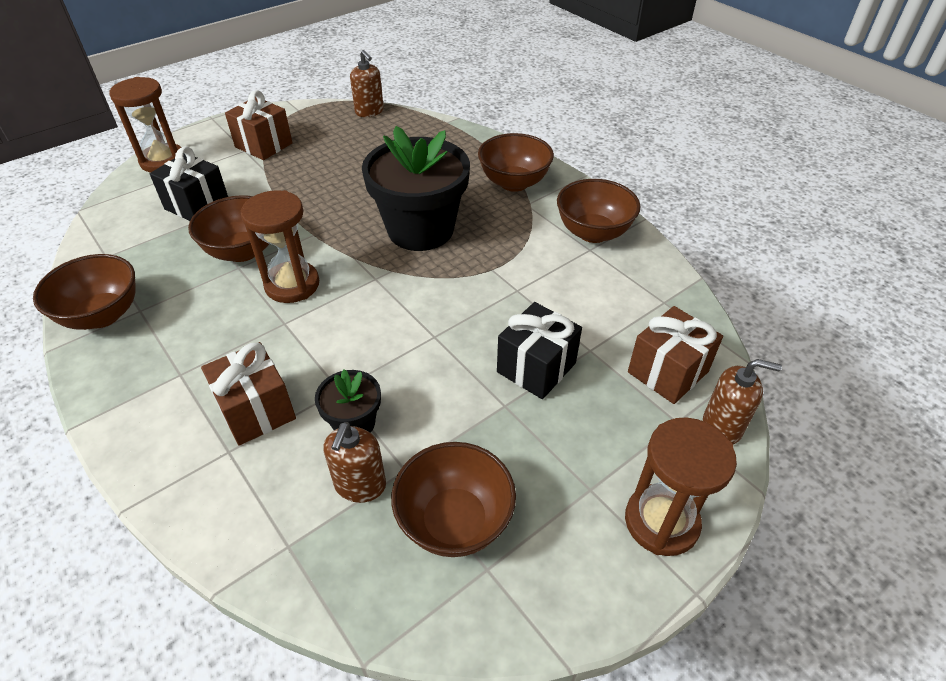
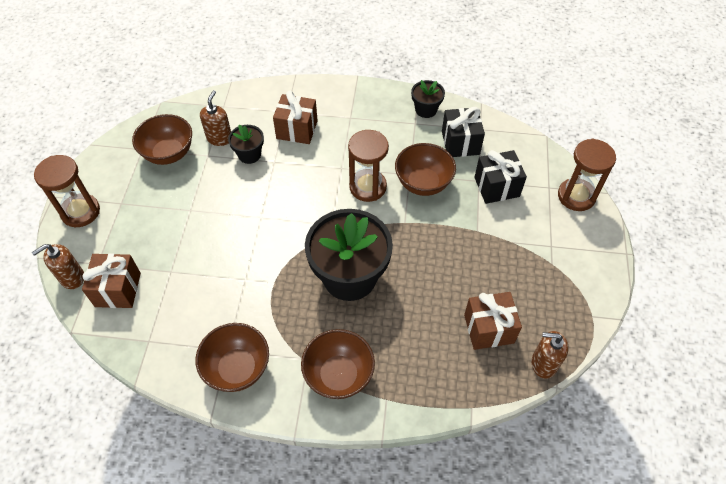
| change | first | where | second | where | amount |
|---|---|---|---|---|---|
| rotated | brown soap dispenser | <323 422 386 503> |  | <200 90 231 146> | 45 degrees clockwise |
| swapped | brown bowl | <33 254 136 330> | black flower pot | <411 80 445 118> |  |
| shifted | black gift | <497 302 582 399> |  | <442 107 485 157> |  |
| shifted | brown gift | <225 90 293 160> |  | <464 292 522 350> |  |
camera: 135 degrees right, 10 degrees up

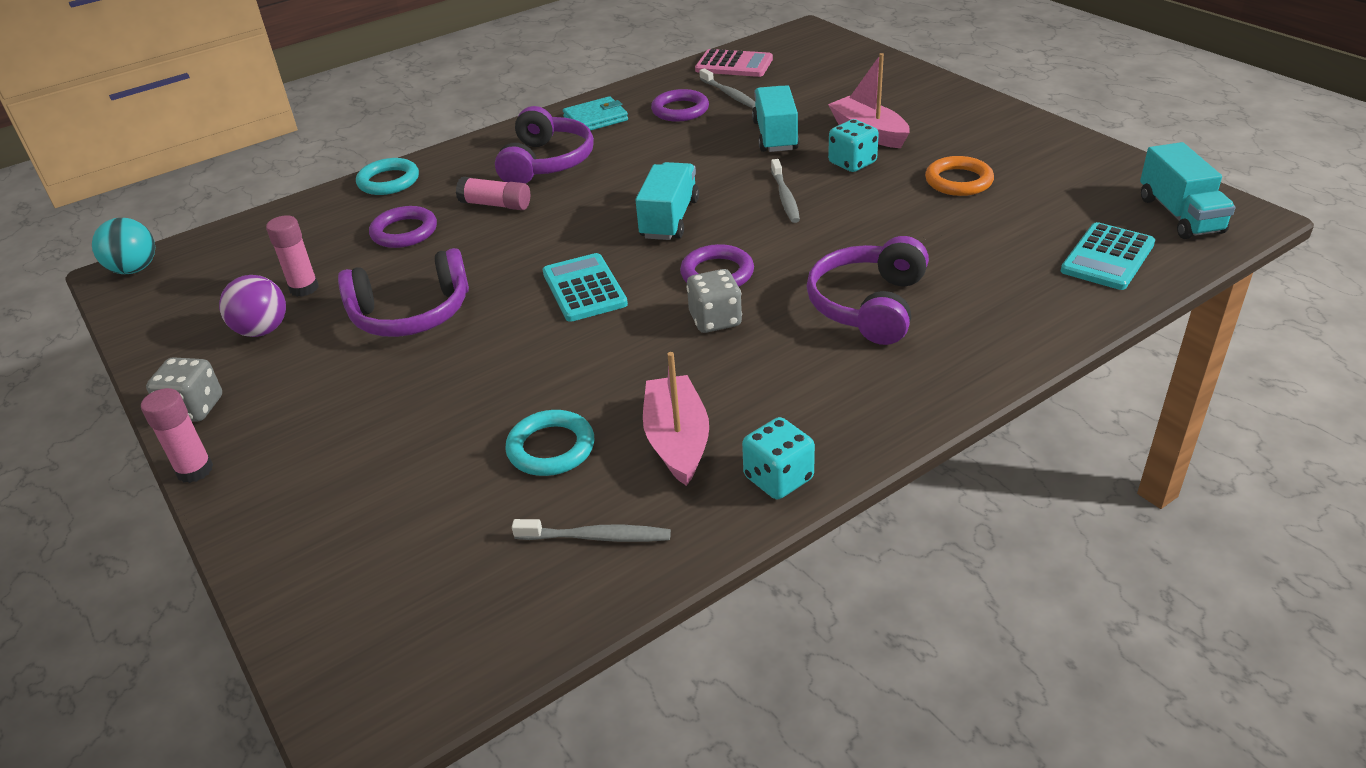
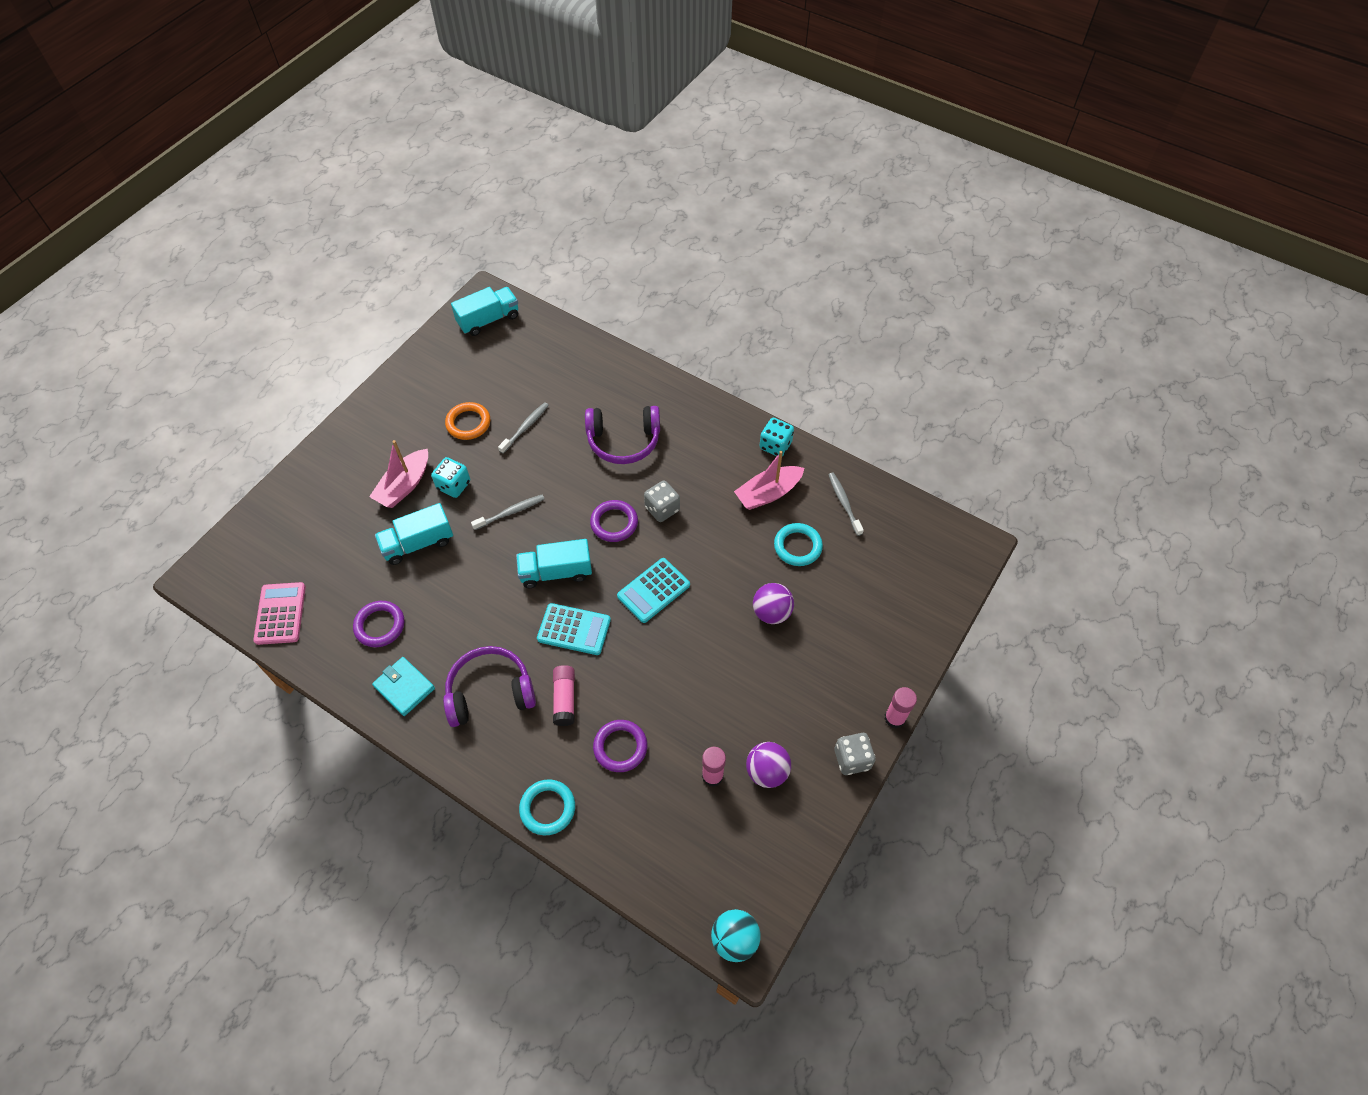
| change | first | where | second | where | amount |
|---|---|---|---|---|---|
| shifted | grey toothbrush | <699 68 755 108> |  | <498 402 549 454> |  |
| shifted | turquoise calculator | <1061 222 1155 290> |  | <537 603 611 655> |  |
| new |  |  | purple ball | <753 583 794 624> |  |
| gone | purple headphones | <338 248 469 337> |  |  |  |
camera: 115 degrees left, 20 degrees up

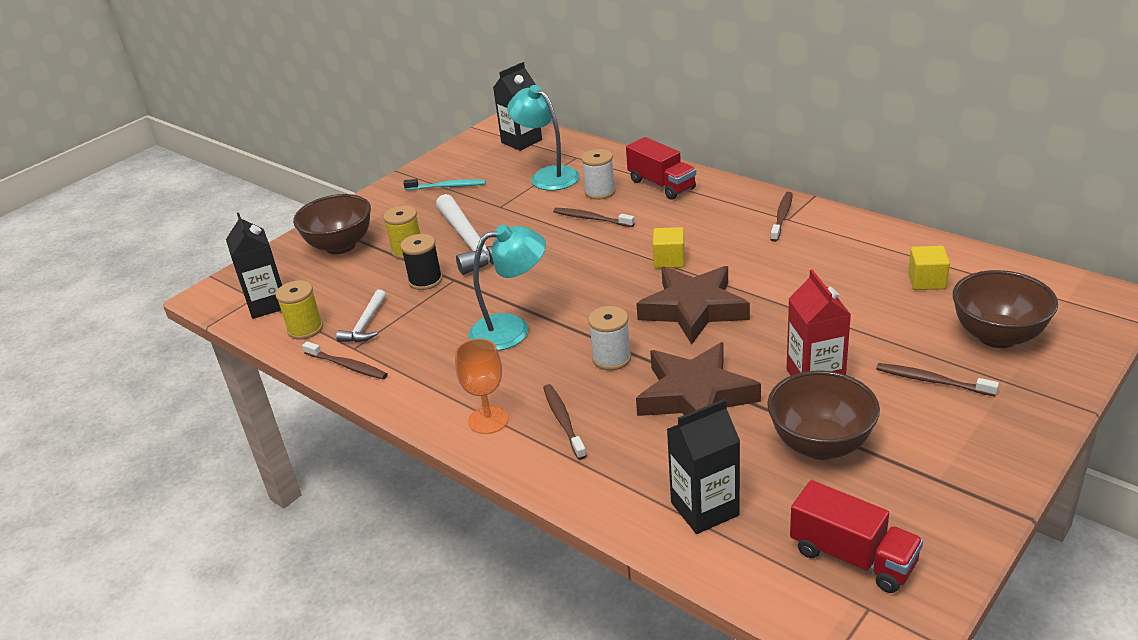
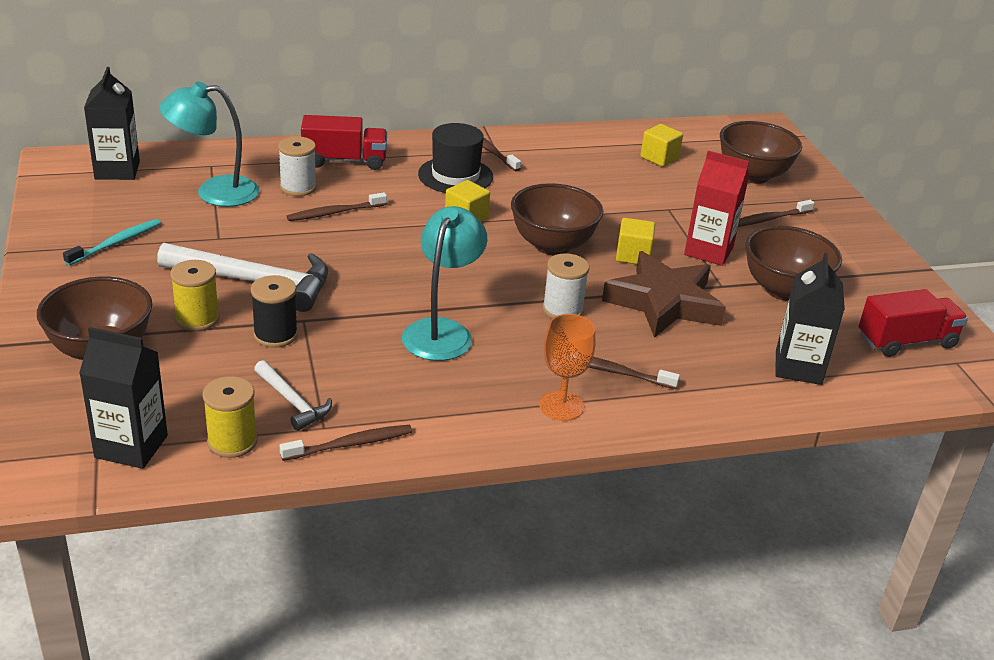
| change | first | where | second | where | amount |
|---|---|---|---|---|---|
| new |  |  | black hat | <418 123 493 193> |  |
| swapped | brown star | <636 266 750 344> | brown bowl | <511 183 603 255> |  |
| new |  |  | yellow cube | <616 218 655 264> |  |
camera: 60 degrees left, 0 degrees up

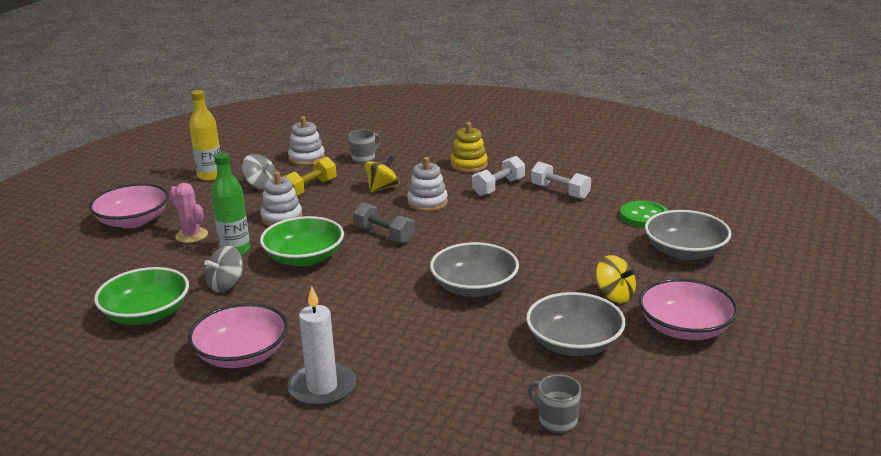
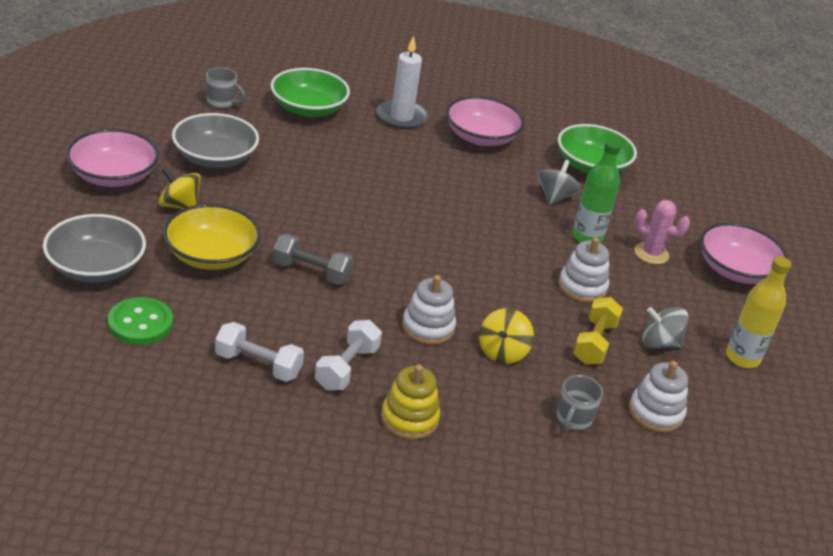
| change | first | where | second | where | amount |
|---|---|---|---|---|---|
| new |  |  | yellow bowl | <163 204 261 270> |  |
| shifted | green bowl | <260 216 344 266> |  | <270 68 350 117> |  |
| shifted | grey dumbbell | <353 202 415 244> |  | <272 234 353 285> |  |
| gone | grey bowl | <430 242 519 297> |  |  |  |
camera: 155 degrees right, 10 degrees up

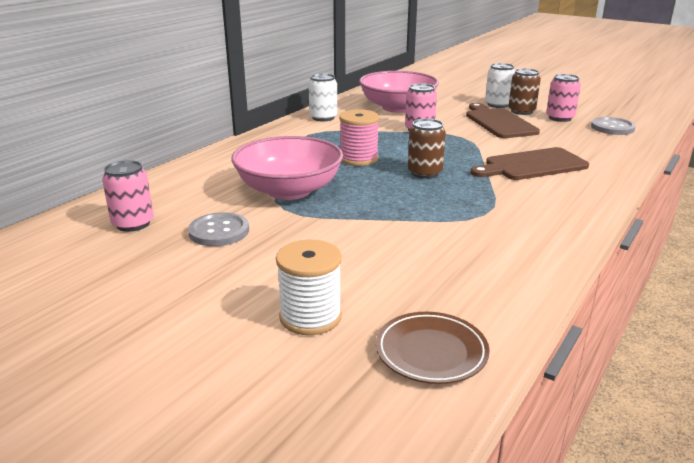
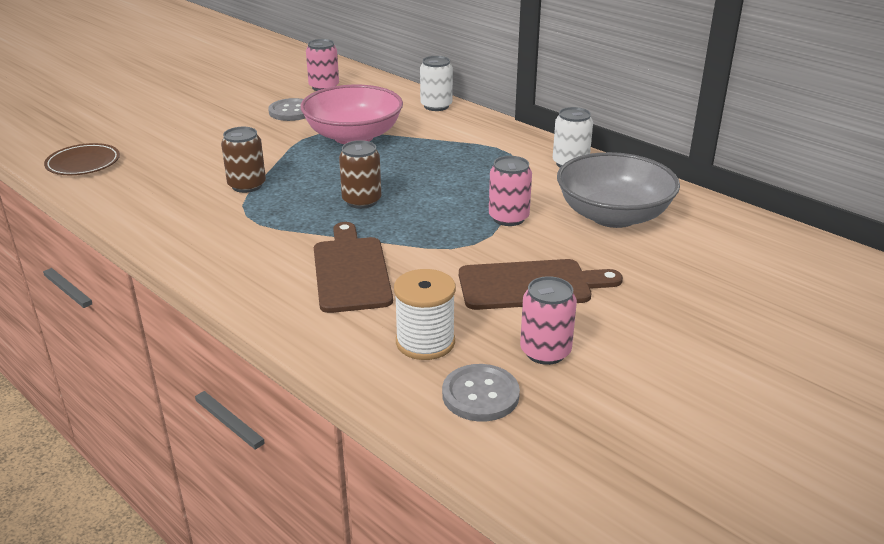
| change | first | where | second | where | amount |
|---|---|---|---|---|---|
| shifted | brown can | <508 68 541 115> |  | <221 127 266 193> |  |
| shifted | white spool | <276 240 342 335> |  | <394 269 456 360> |  |
| shifted | white can | <485 63 515 108> |  | <420 56 453 111> |  |
| repainted | pink bowl | <359 71 439 113> | grey bowl | <557 152 680 228> |  |
| gone | pink spool | <339 109 380 166> |  |  |  |
camera: 100 degrees right, 5 degrees up

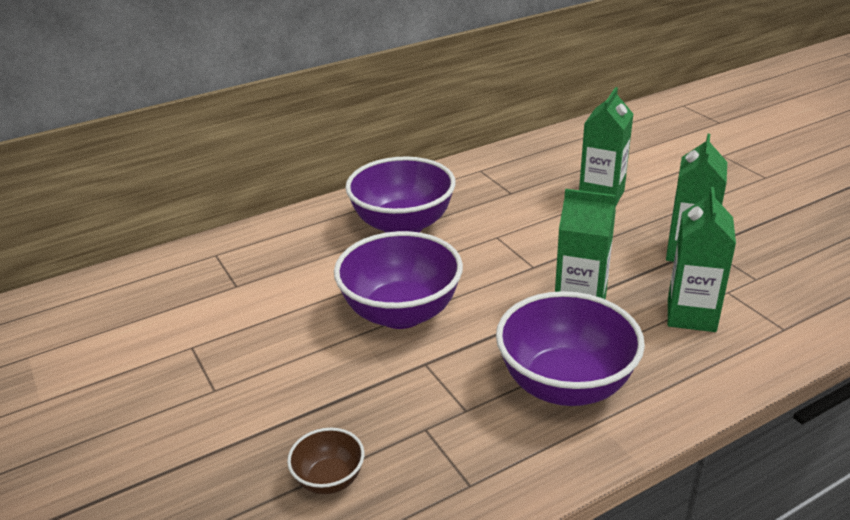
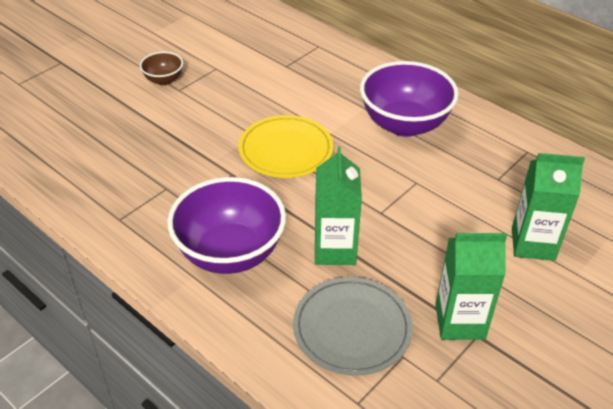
| change | first | where | second | where | amount |
|---|---|---|---|---|---|
| shifted | brown bowl | <287 428 364 494> |  | <140 52 183 85> |  |
| swapped | purple bowl | <334 231 463 329> | yellow plate | <238 115 333 178> |  |
| swapped | green carton | <668 187 736 332> | grey plate | <293 277 413 376> |  |
camera: 70 degrees right, 10 degrees up

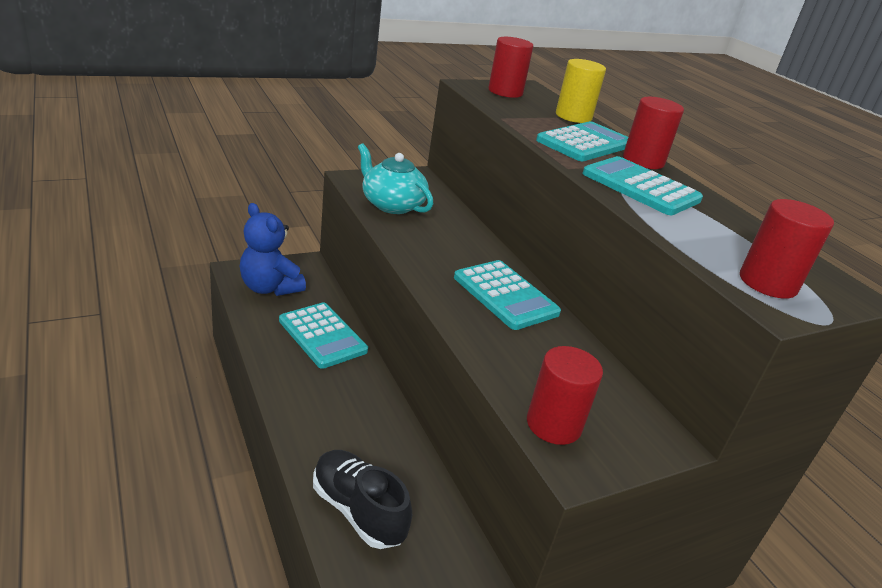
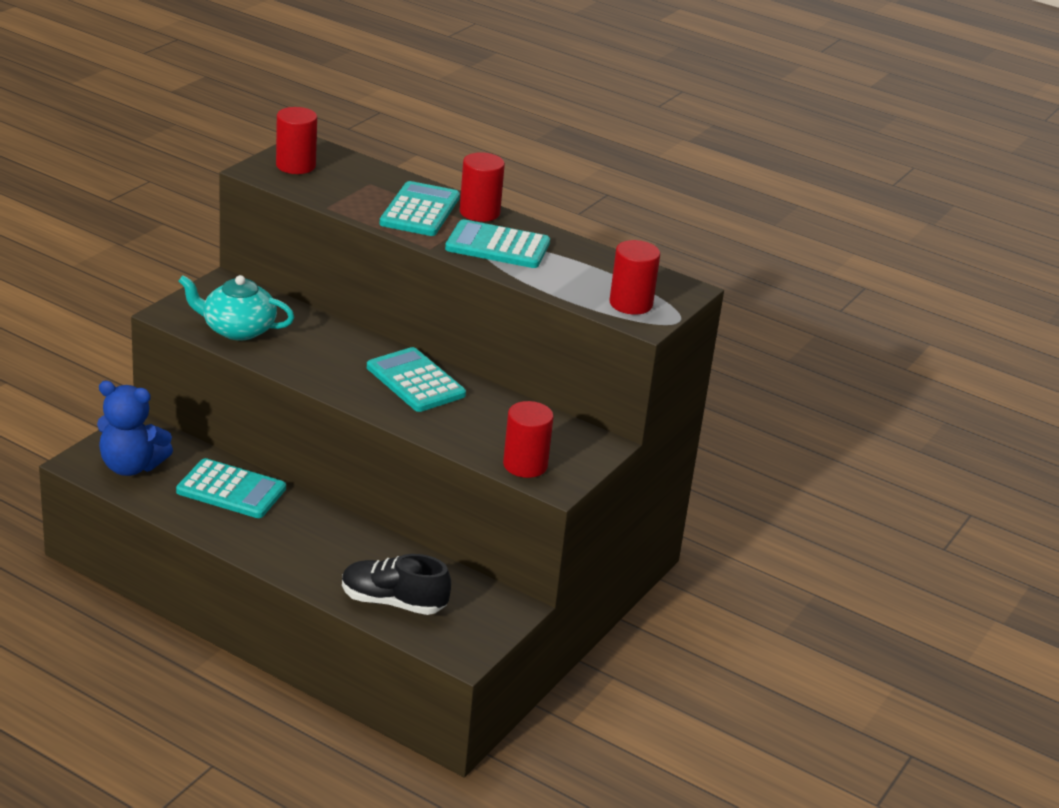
| change | first | where | second | where | amount |
|---|---|---|---|---|---|
| rotated | turquoise calculator | <454 260 561 330> |  | <367 347 466 412> | 150 degrees counterclockwise |
| gone | yellow cylinder | <556 59 606 123> |  |  |  |
camera: 30 degrees left, 0 degrees up

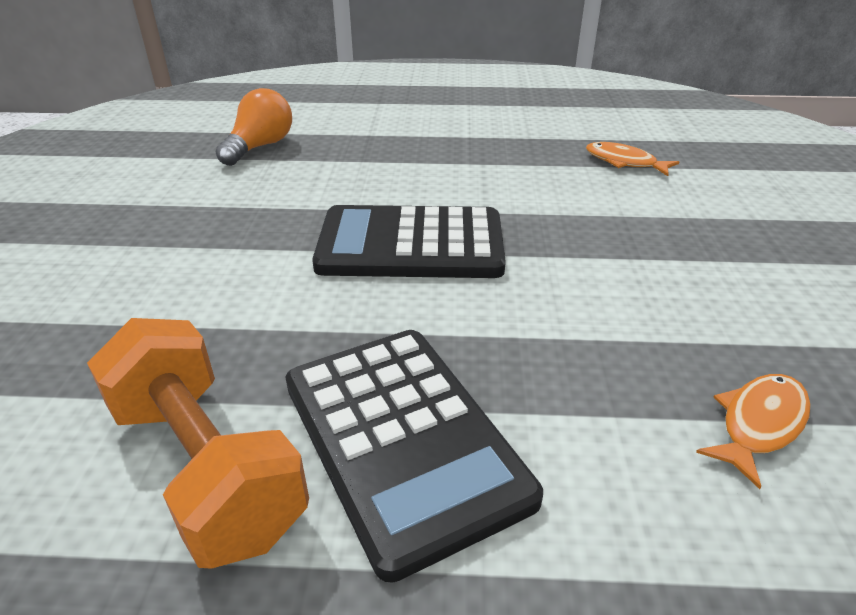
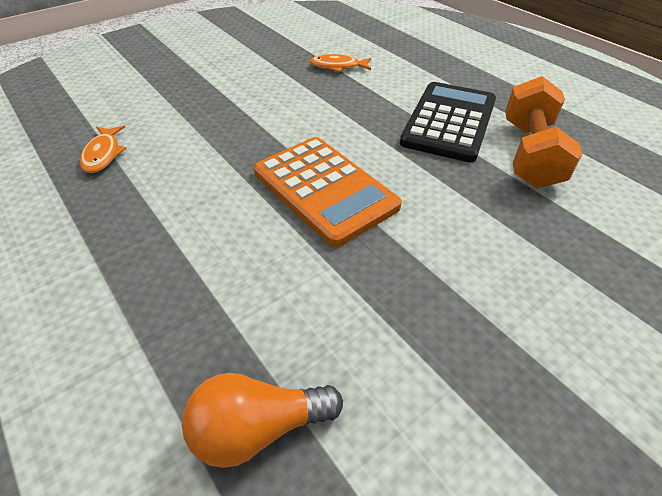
| change | first | where | second | where | amount |
|---|---|---|---|---|---|
| repainted | black calculator | <312 205 506 278> | orange calculator | <254 137 402 247> |  |
camera: 130 degrees left, 10 degrees up

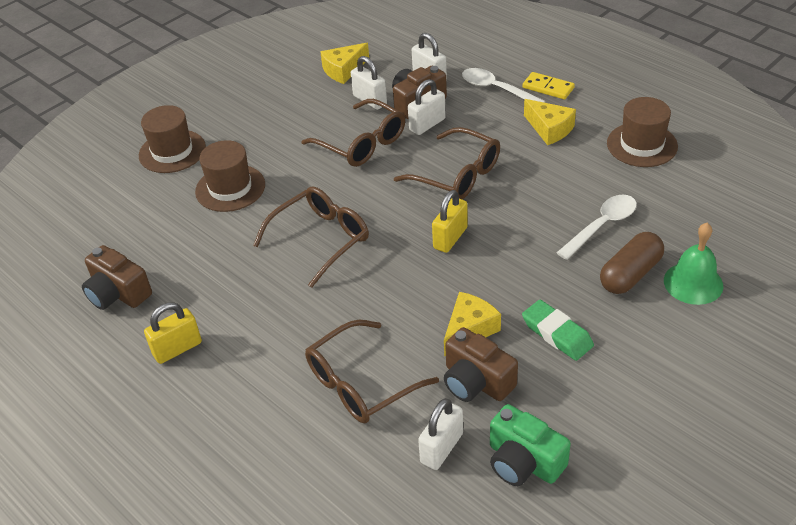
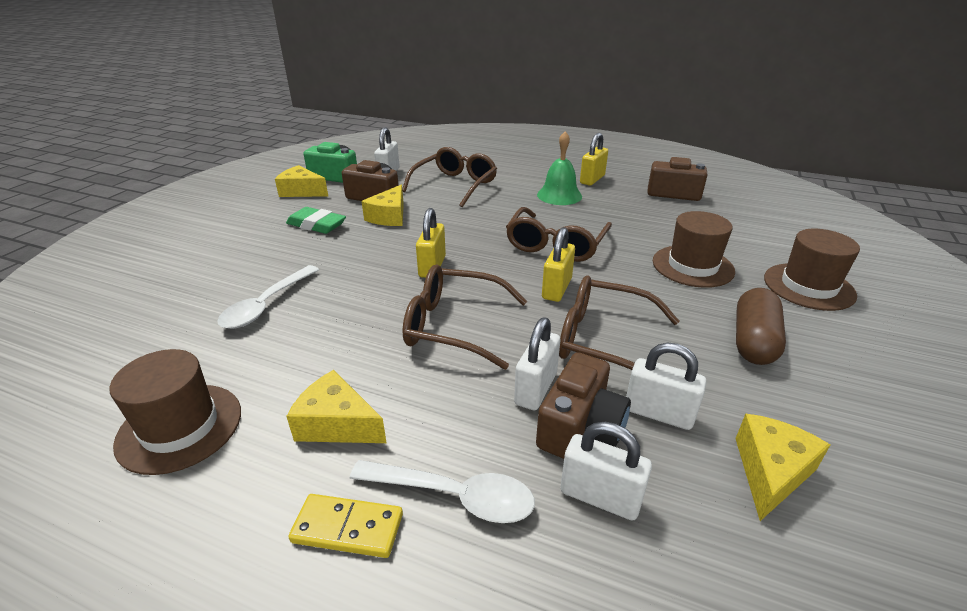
| change | first | where | second | where | amount |
|---|---|---|---|---|---|
| new |  |  | yellow cheese | <275 165 328 197> |  |
| shifted | green bell | <664 223 724 305> |  | <537 131 582 205> |  |
| new |  |  | yellow padlock | <542 227 575 302> |  |
| shifted | brown capsule | <600 232 664 294> |  | <736 288 786 365> |  |
camera: 155 degrees right, 10 degrees down

